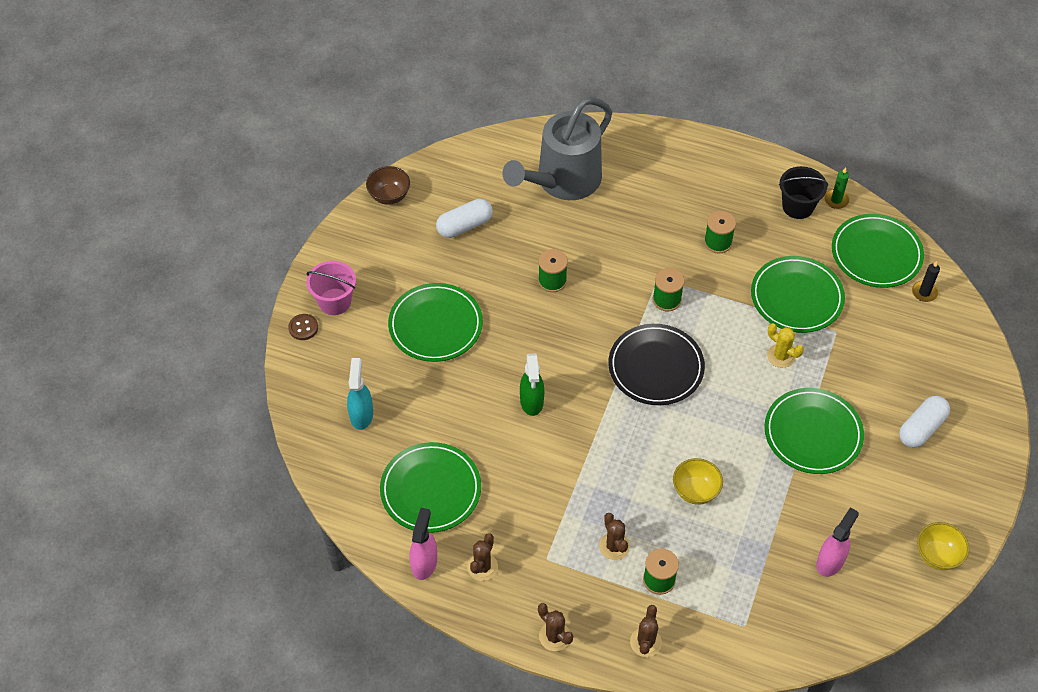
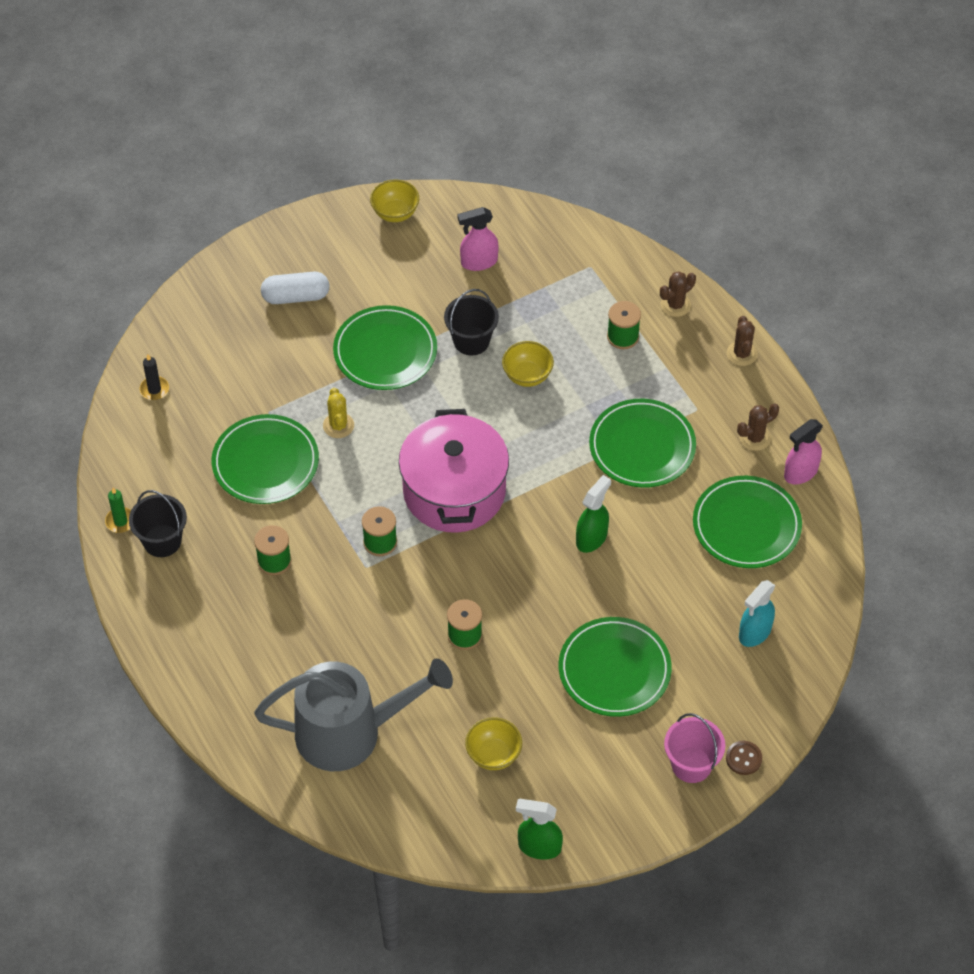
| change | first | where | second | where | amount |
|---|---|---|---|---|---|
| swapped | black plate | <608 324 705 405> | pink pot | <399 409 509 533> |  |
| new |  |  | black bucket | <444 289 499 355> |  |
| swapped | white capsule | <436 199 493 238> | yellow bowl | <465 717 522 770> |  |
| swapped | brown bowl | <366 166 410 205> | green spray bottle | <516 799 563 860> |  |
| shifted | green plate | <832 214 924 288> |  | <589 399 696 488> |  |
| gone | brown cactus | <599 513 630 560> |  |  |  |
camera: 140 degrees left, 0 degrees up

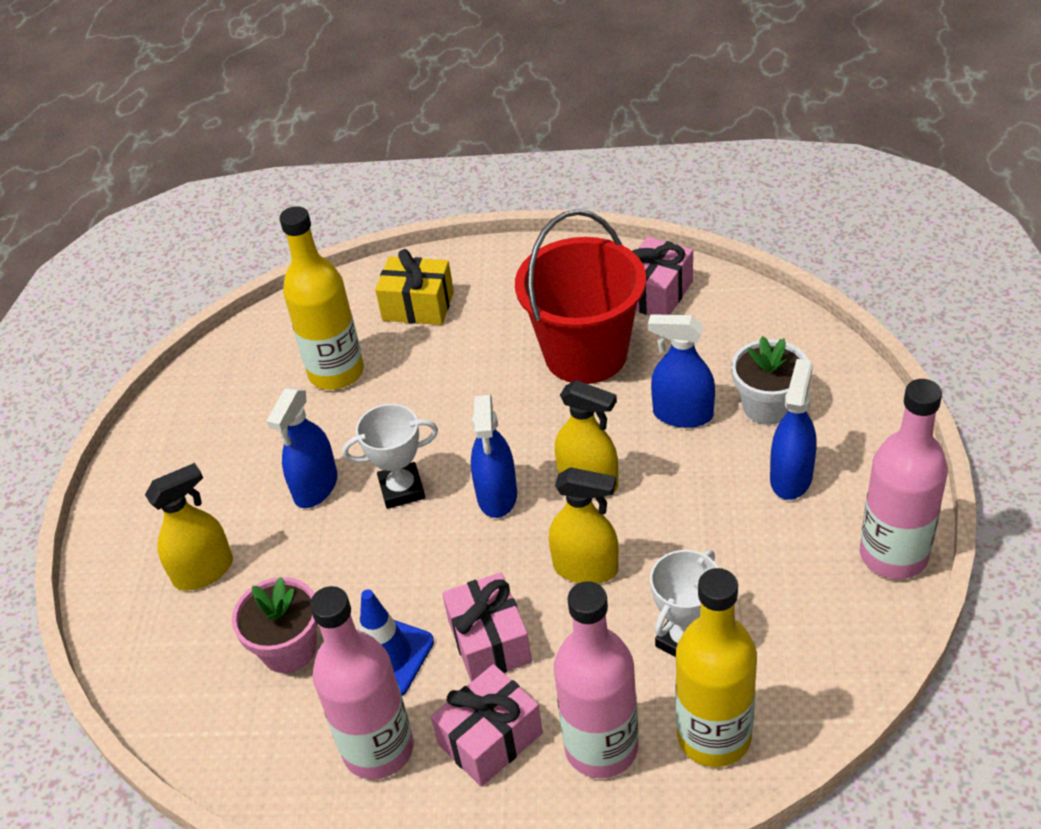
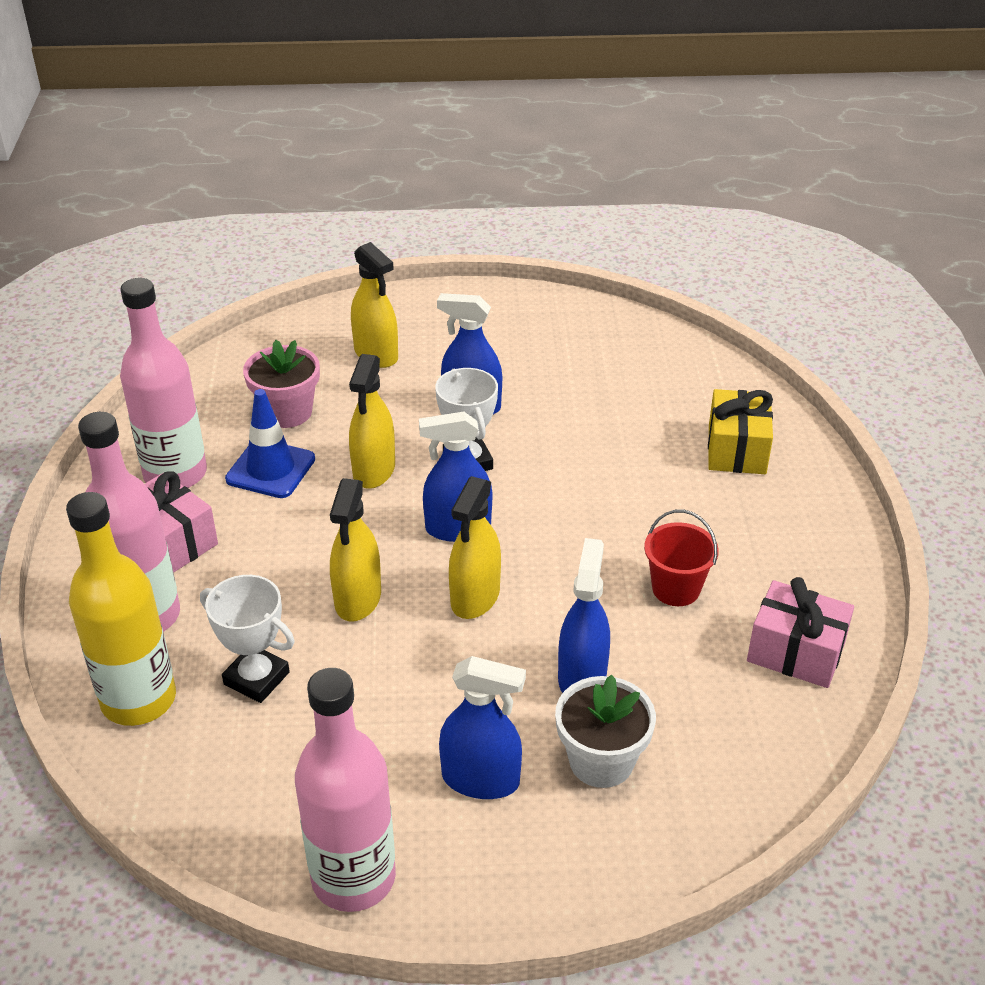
| change | first | where | second | where | amount |
|---|---|---|---|---|---|
| new |  |  | yellow spray bottle | <349 354 395 489> |  |
| scaled | red bucket | <515 210 646 384> |  | <644 510 719 606> | x0.48 |
| gone | yellow bottle | <280 206 364 390> |  |  |  |
| gone | pink gift | <442 573 532 682> |  |  |  |
camera: 80 degrees right, 5 degrees down

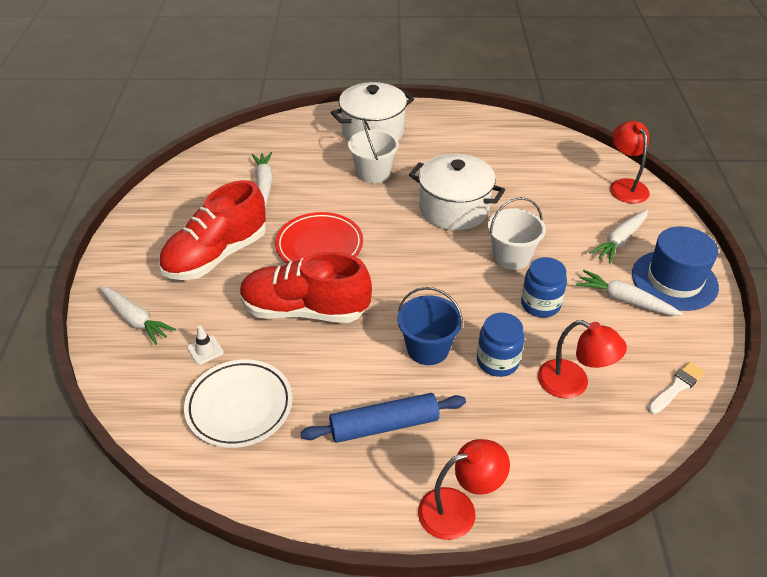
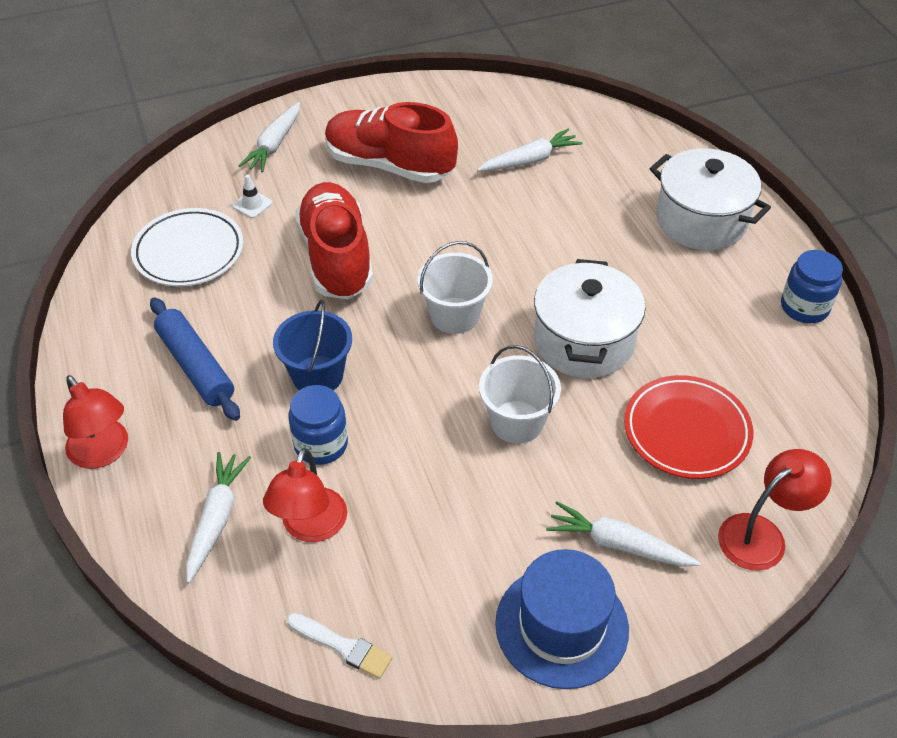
| change | first | where | second | where | amount |
|---|---|---|---|---|---|
| shifted | white carrot | <576 270 683 316> |  | <186 452 251 583> |  |
| shifted | white bucket | <348 118 399 183> |  | <418 241 493 334> |  |
| shifted | red plate | <275 212 363 264> |  | <624 375 753 479> |  |
| shifted | blue jar | <521 257 567 318> |  | <781 250 843 323> |  |
camera: 70 degrees right, 5 degrees up

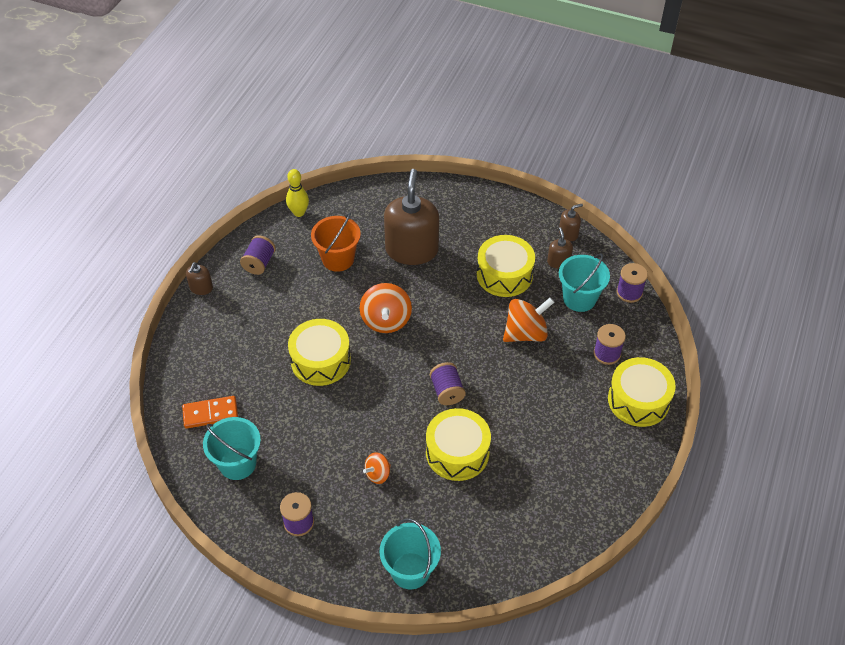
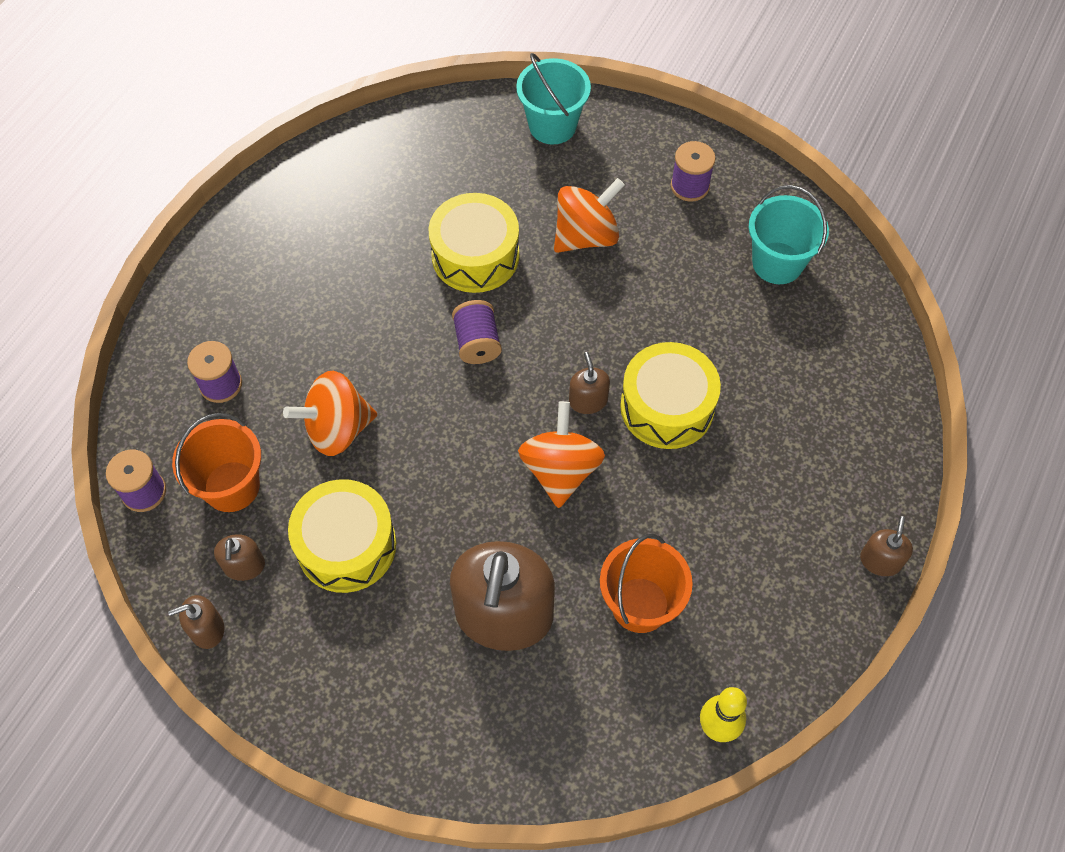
| change | first | where | second | where | amount |
|---|---|---|---|---|---|
| repainted | turquoise bucket | <559 253 610 312> | orange bucket | <172 413 261 512> |  |
| scaled | orange spinning top | <363 452 391 484> |  | <554 178 625 253> | x1.81 |
| new |  |  | brown soap dispenser | <569 352 610 414> |  |
| gone | orange domino | <182 396 238 429> |  |  |  |
| gone | purple spool | <240 235 276 275> |  |  |  |
| gone | yellow drum | <608 357 676 427> |  |  |  |
camera: 175 degrees left, 10 degrees up

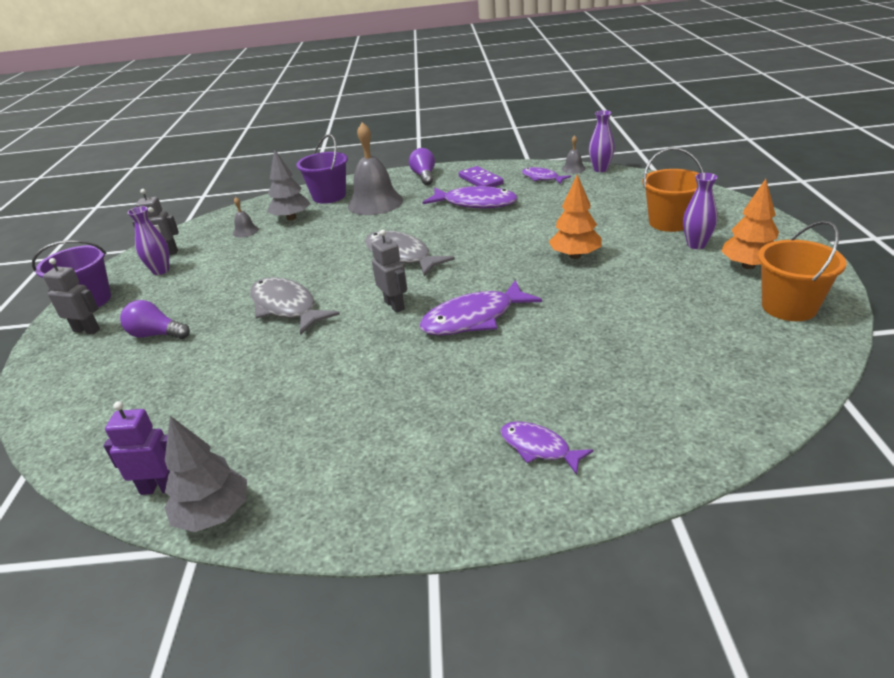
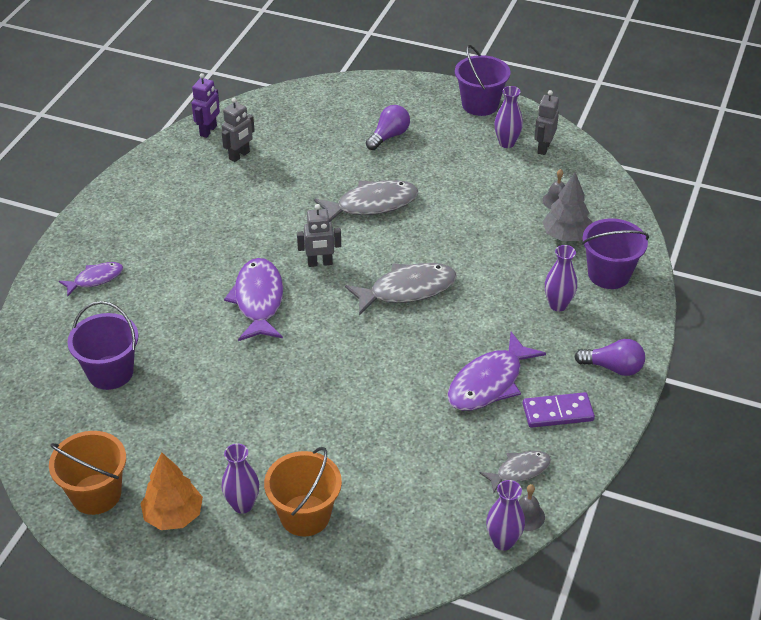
| change | first | where | second | where | amount |
|---|---|---|---|---|---|
| new |  |  | purple bucket | <67 301 138 390> |  |
| shifted | grey robot | <43 258 100 334> |  | <222 98 255 162> |  |
| repainted | purple fish | <522 167 571 184> | grey fish | <480 451 551 493> |  |
| swapped | grey bell | <348 122 403 215> | purple vase | <545 245 577 312> |  |
| gone | grey tree | <164 416 247 532> |  |  |  |
| gone | orange tree | <549 174 602 259> |  |  |  |
camera: 110 degrees right, 10 degrees up

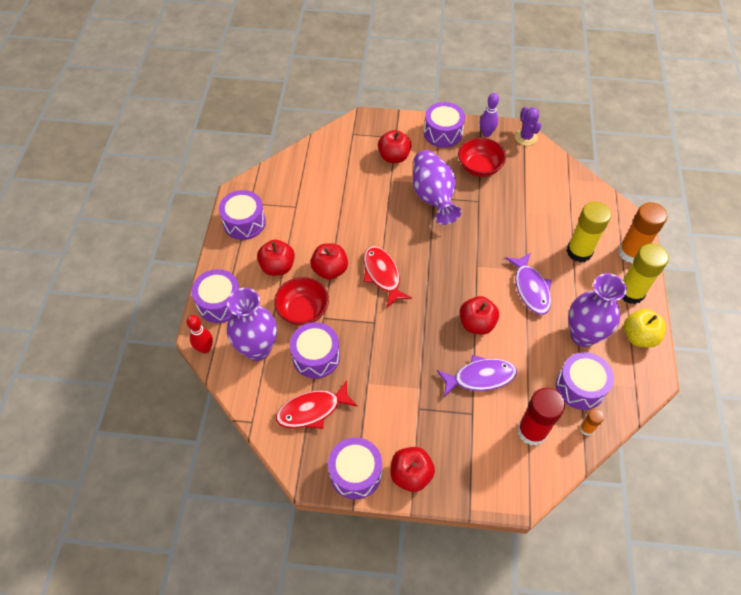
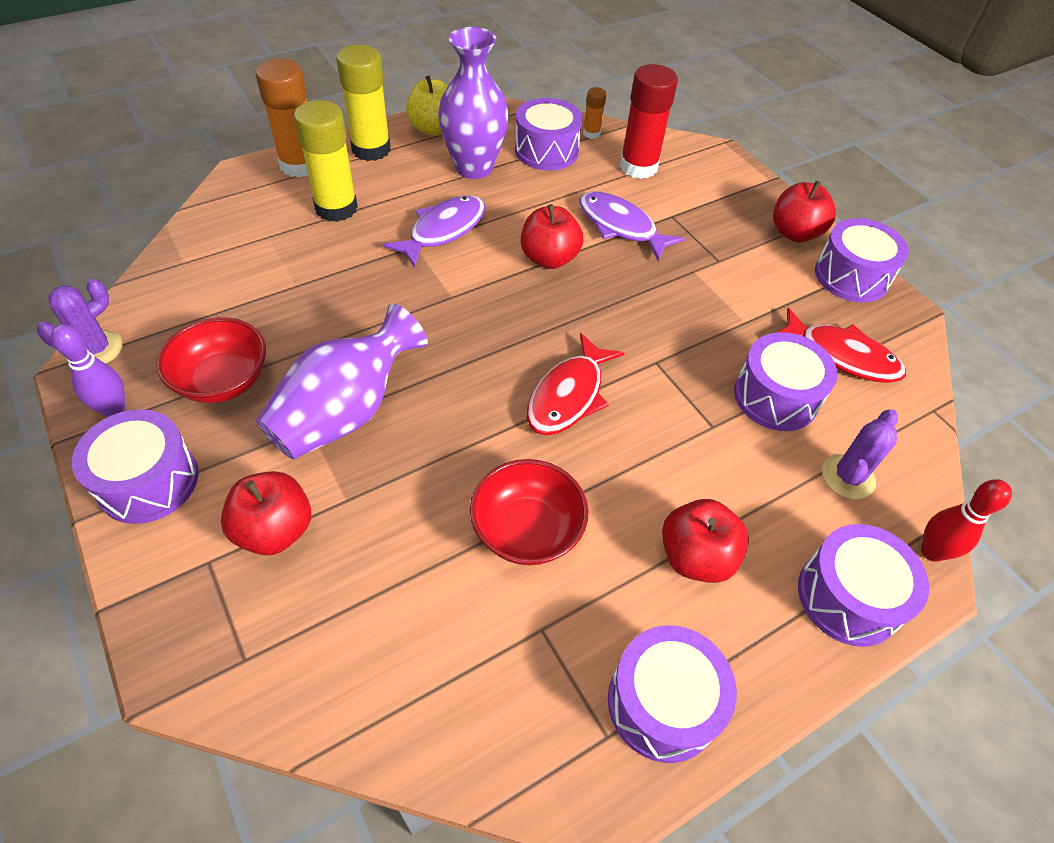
| change | first | where | second | where | amount |
|---|---|---|---|---|---|
| shifted | red bowl | <274 277 329 326> |  | <470 459 588 565> |  |
| swapped | purple vase | <227 288 277 361> | purple cactus | <822 409 898 499> |  |
| gone | red apple | <310 243 348 280> |  |  |  |
camera: 130 degrees left, 5 degrees down

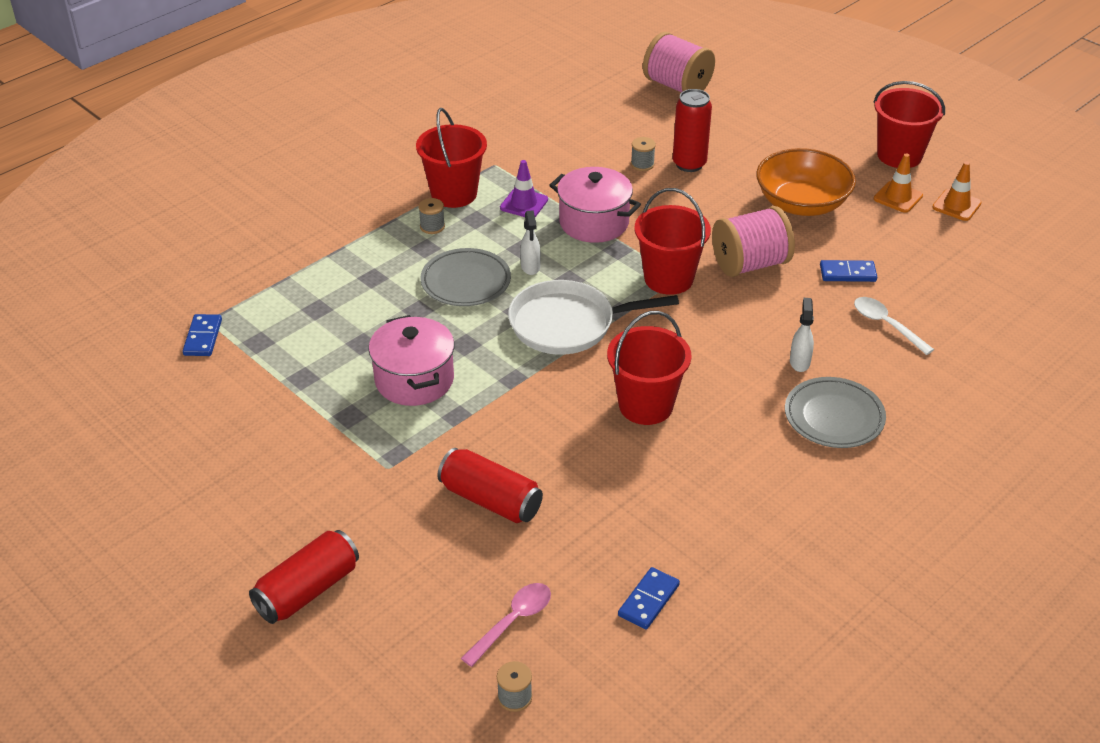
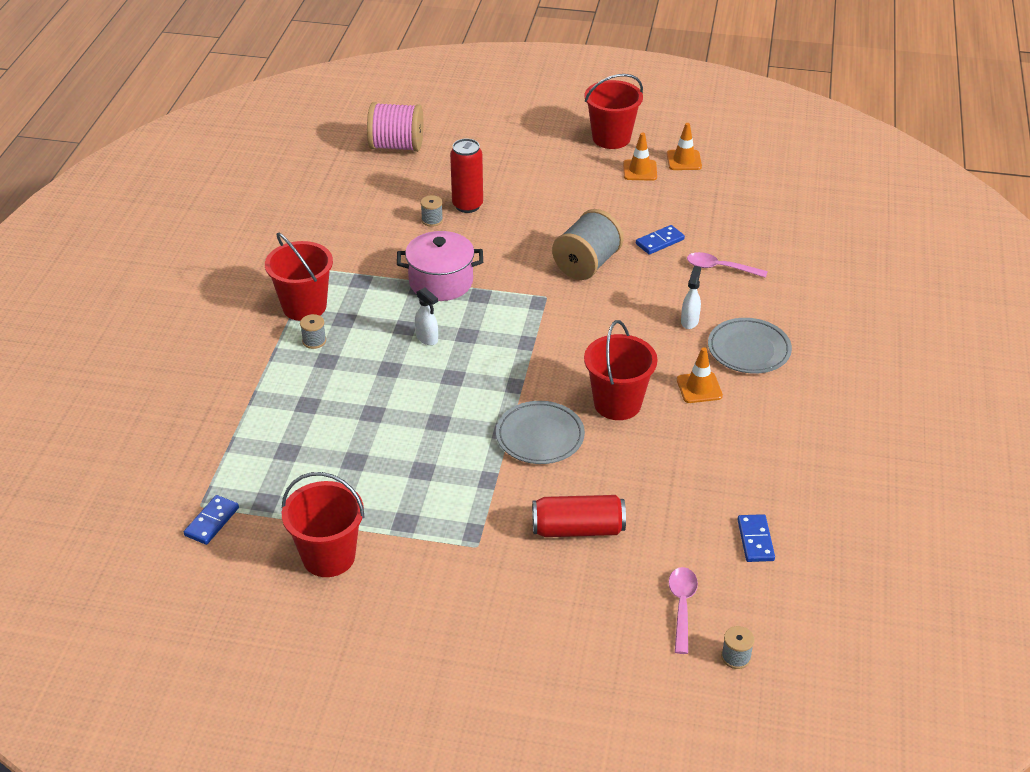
| change | first | where | second | where | amount |
|---|---|---|---|---|---|
| rotated | blue domino | <183 314 222 356> |  | <184 495 239 545> | 60 degrees clockwise |
| shifted | red bucket | <634 188 711 295> |  | <282 472 365 577> |  |
| shifted | grey plate | <421 248 511 306> |  | <496 401 585 464> |  |
| repainted | pink spool | <712 206 795 277> | grey spool | <552 209 624 280> |  |
| new |  |  | orange traffic cone | <677 347 723 403> |  |
| rotated | white spray bottle | <790 298 814 372> |  | <681 266 701 329> | 45 degrees clockwise |
| repainted | white spoon | <854 297 934 355> | pink spoon | <687 252 768 278> |  |
| gone | red can | <249 530 359 624> |  |  |  |
| gone | pink pot | <369 315 454 406> |  |  |  |
| gone | purple traffic cone | <500 160 548 217> |  |  |  |
| gone | white pan | <508 280 679 355> |  |  |  |
| gone | orange bowl | <756 148 856 216> |  |  |  |
camera: 35 degrees left, 0 degrees up

